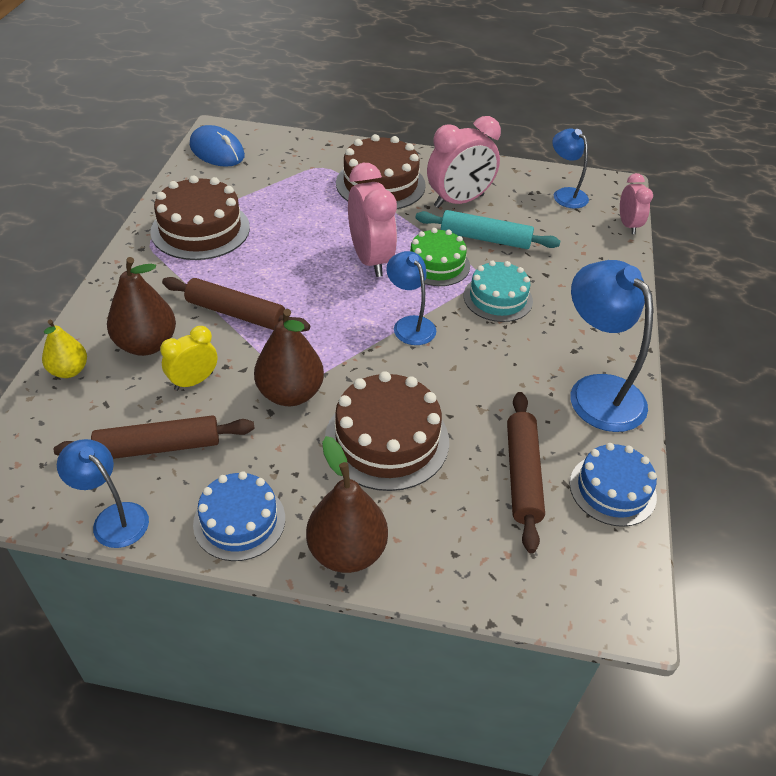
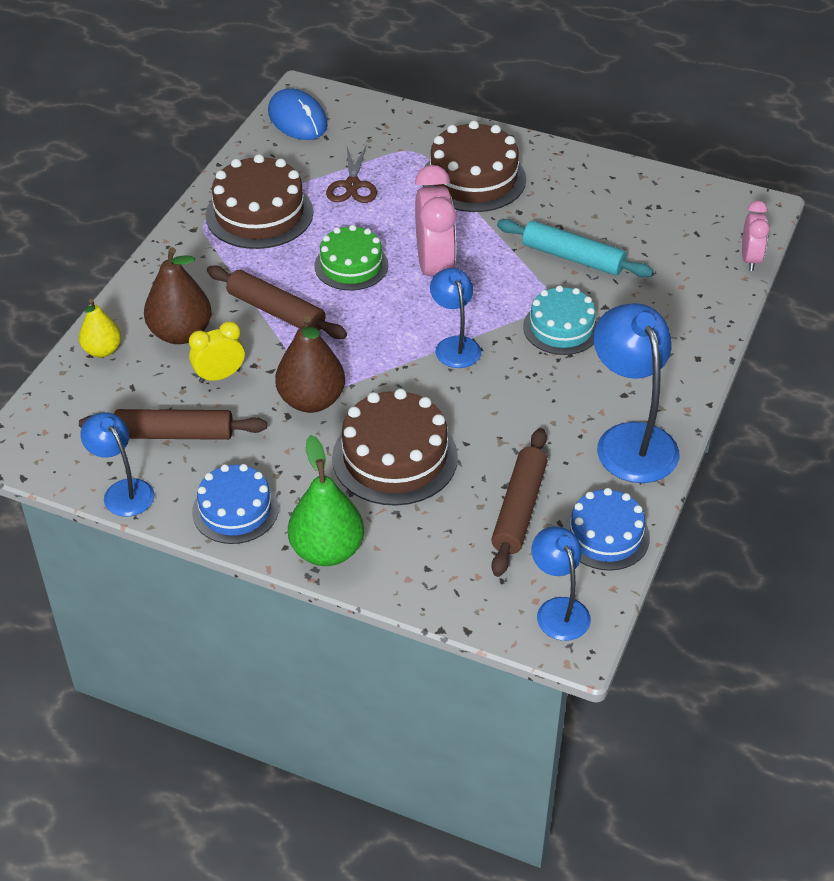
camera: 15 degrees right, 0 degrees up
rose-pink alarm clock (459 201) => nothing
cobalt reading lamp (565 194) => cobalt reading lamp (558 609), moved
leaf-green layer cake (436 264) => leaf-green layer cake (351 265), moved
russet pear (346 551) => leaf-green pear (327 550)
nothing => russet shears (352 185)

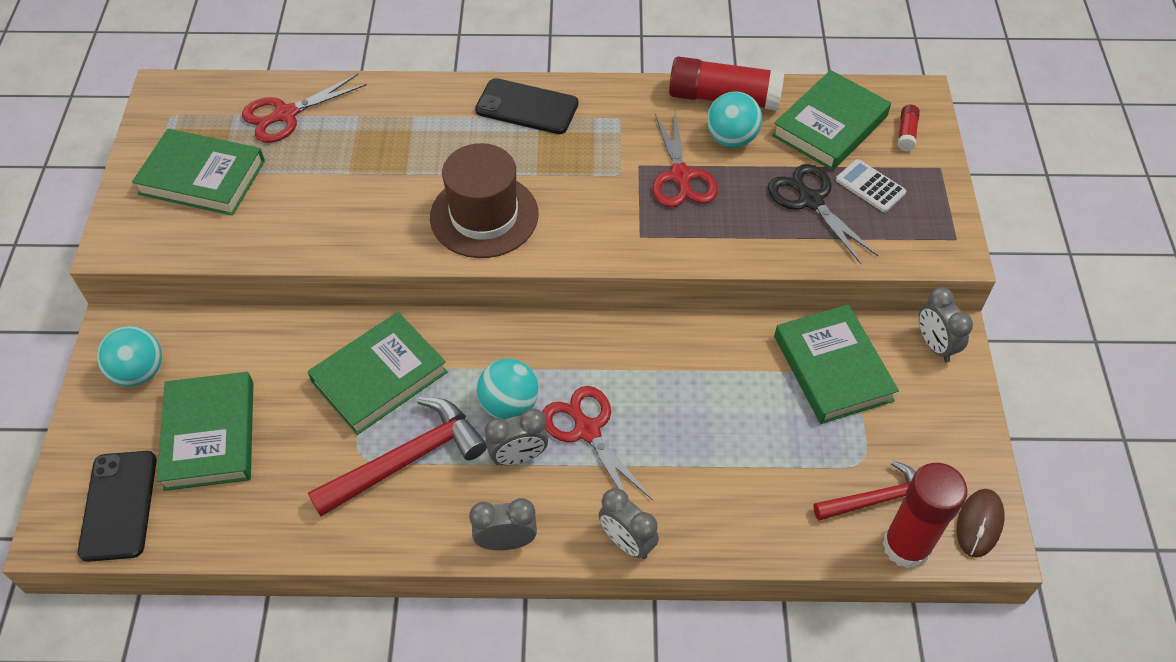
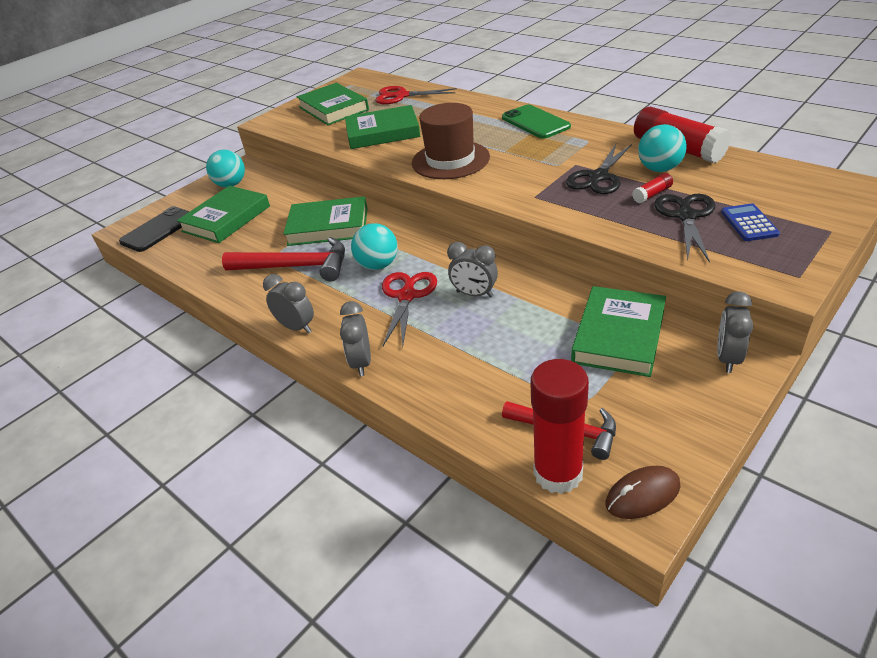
camera: 45 degrees right, 15 degrees down
leaf-green hardback (830 126) => leaf-green hardback (382 132), moved
jet-black phone (527 107) => leaf-green phone (535 122)
red glue (906 133) => red glue (652 194), moved
red shears (681 177) => jet-black shears (598 177)
snow-white calculator (870 186) => cobalt calculator (749 223)
ash-grey alarm clock (518 457) => ash-grey alarm clock (474 294), moved

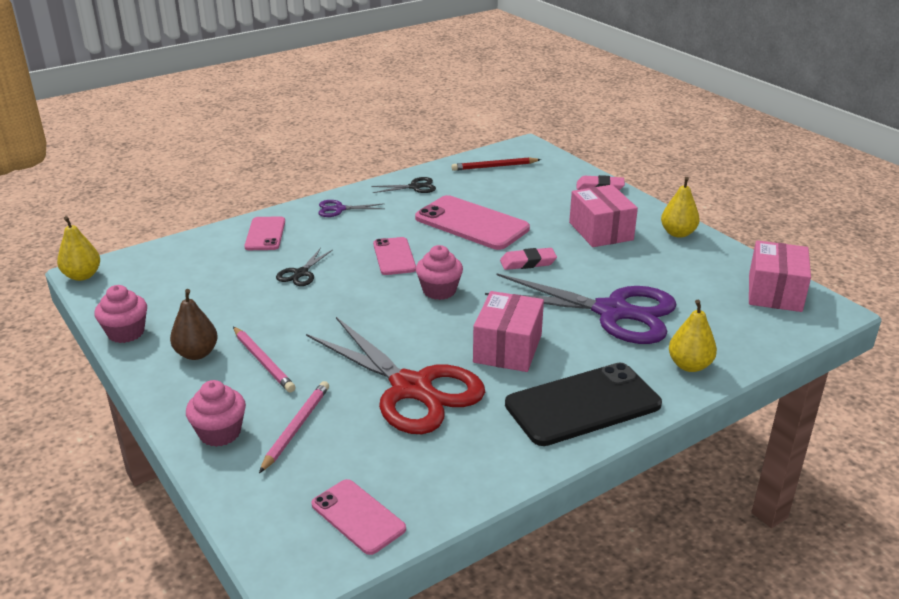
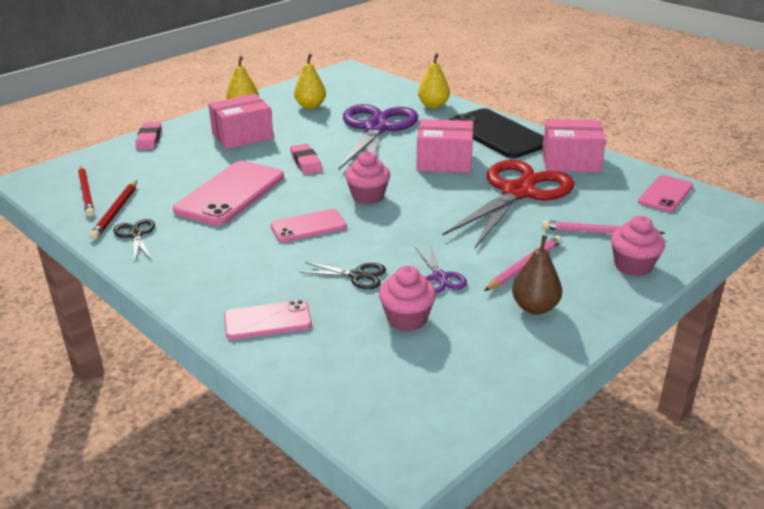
camera: 100 degrees left, 0 degrees up
royal purple shears (339 209) => royal purple shears (440 277), moved
bright yellow pear (82 276) => bright yellow pear (310 106), moved
rose-pink package (775 292) => rose-pink package (570 161), moved
rose-pink fairy cake (126 333) => rose-pink fairy cake (407 319), moved
nothing => red pencil (116 211)

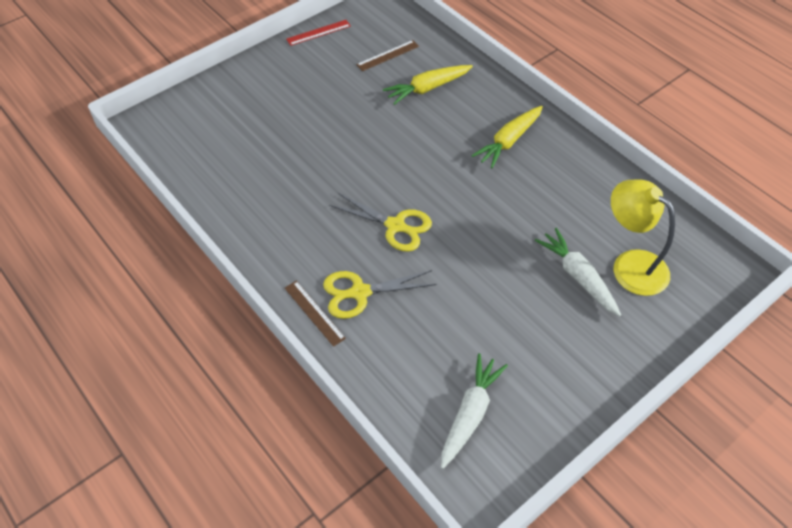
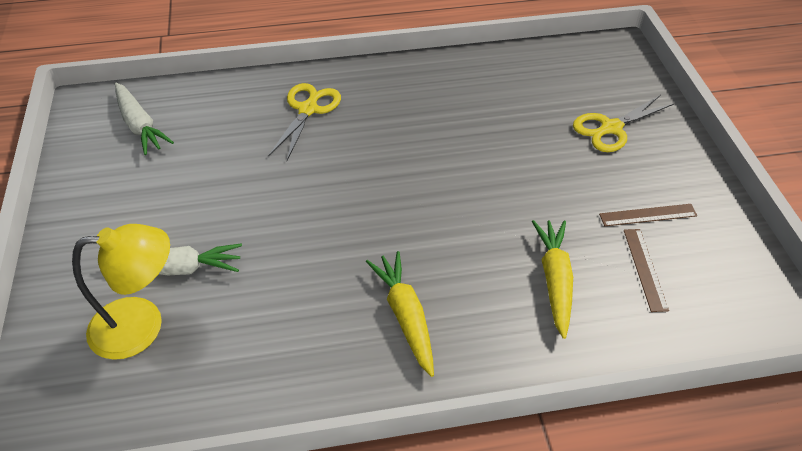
camera: 120 degrees right, 5 degrees down
red measuring stick (318 32) => nothing
bright yellow shears (396 226) => bright yellow shears (611 128), moved
russet measuring stick (314 313) => russet measuring stick (648 215), moved

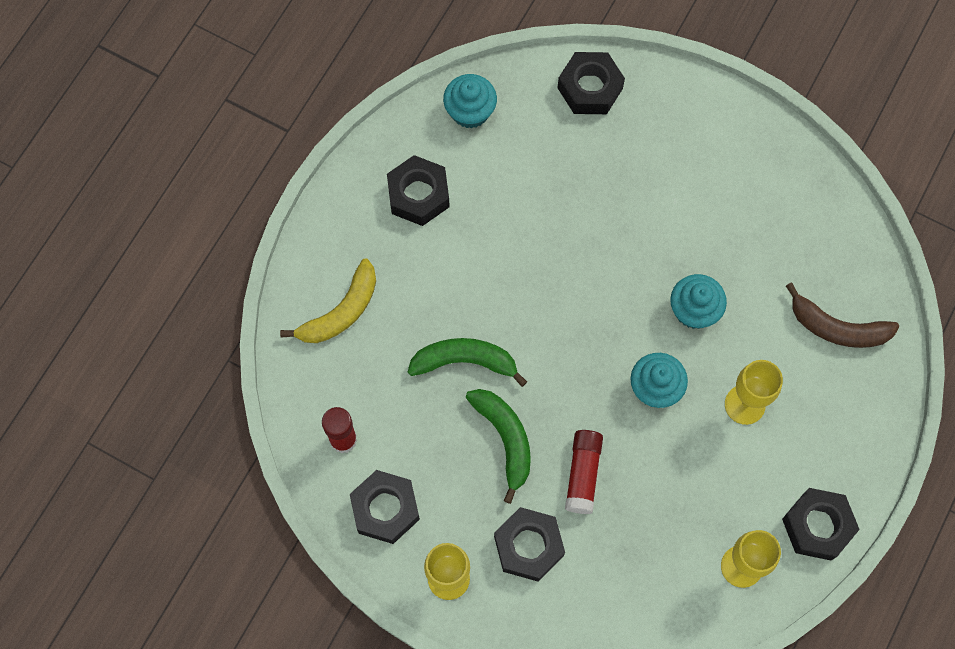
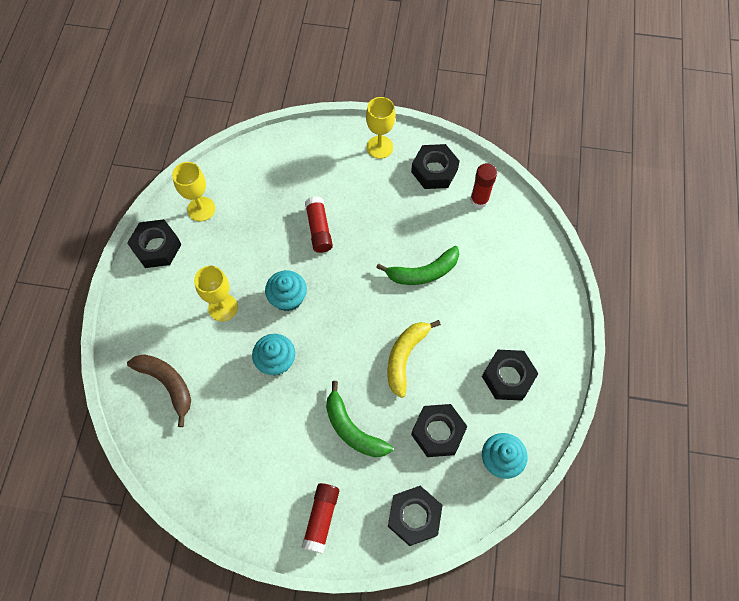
camera: 160 degrees right, 5 degrees down
bright yellow toy banana (341 311) => bright yellow toy banana (405 357), moved
russet toy banana (837 328) => russet toy banana (167 384), 45 degrees clockwise
leaf-green toy banana (505 439) => leaf-green toy banana (352 429), moved
jet-black hex nut (528 546) => jet-black hex nut (438 432), moved
nothing => red glue (321 518)

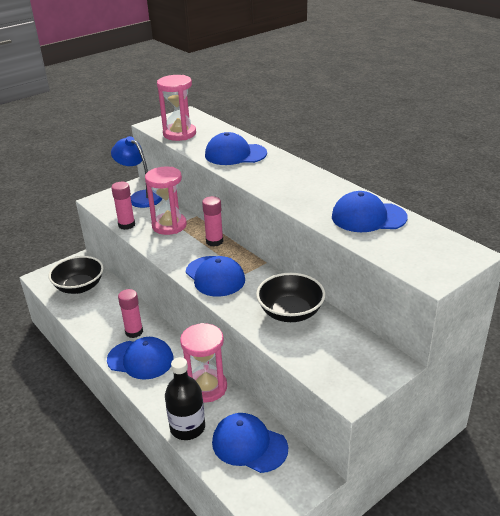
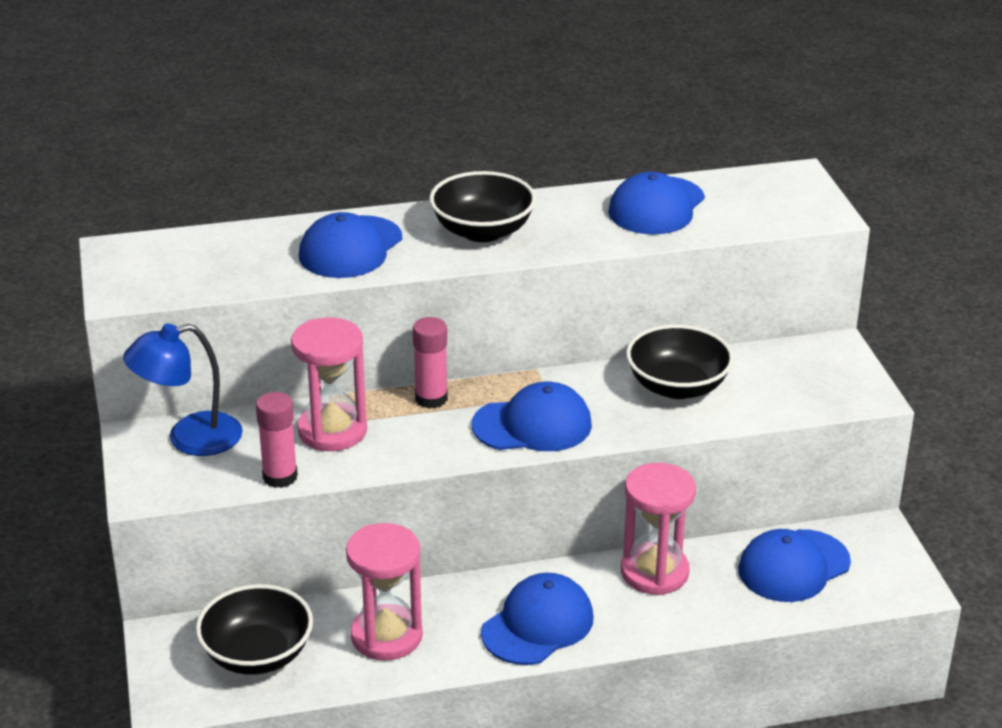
camera: 65 degrees left, 0 degrees up
rose-pink hourglass (179 134) => rose-pink hourglass (386 636), moved
rose-pink glue (134 332) => nothing
jet-black bottle (187 427) => nothing
nothing => jet-black serving bowl (482 231)

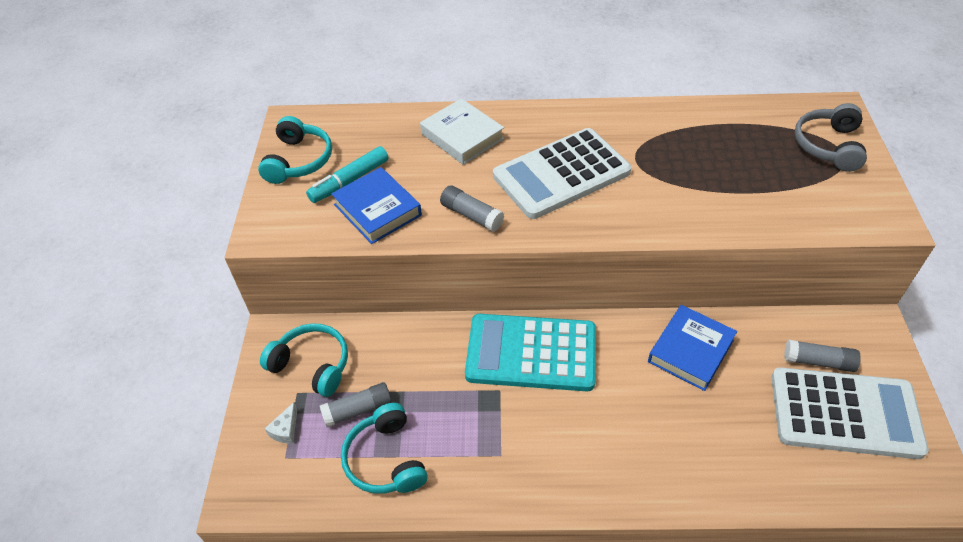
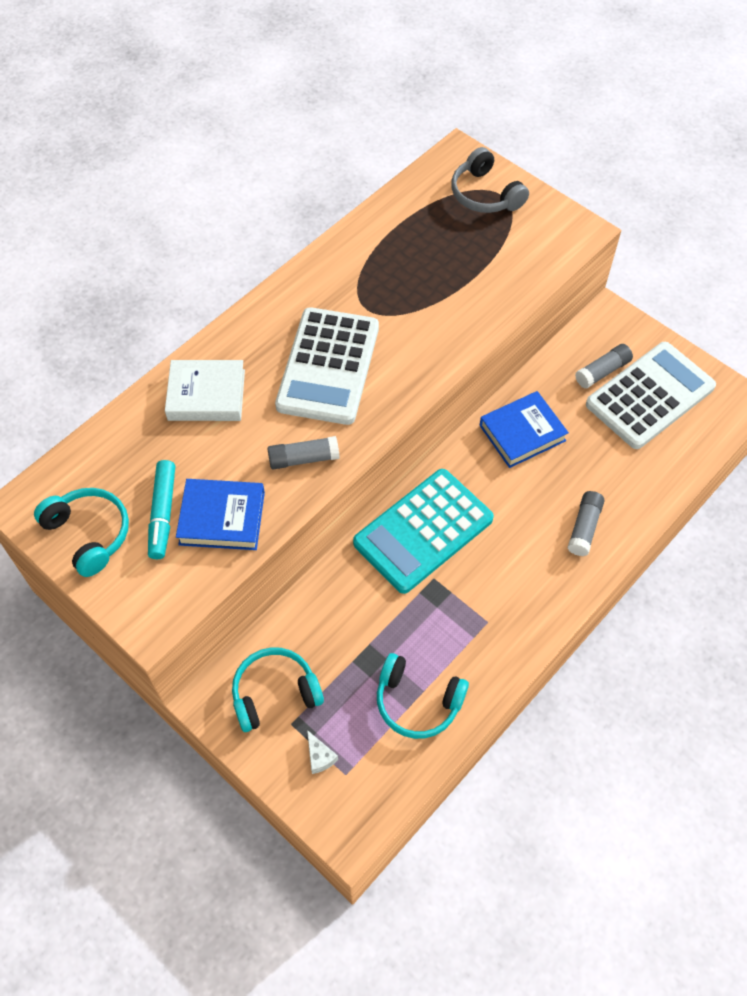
camera: 50 degrees left, 10 degrees up
cobalt hardback (690 351) => cobalt hardback (522 433), 75 degrees clockwise
ash-grey glue (358 410) => ash-grey glue (584 528), moved

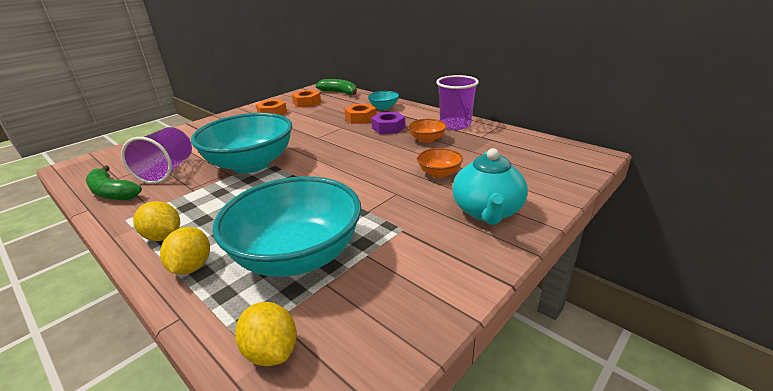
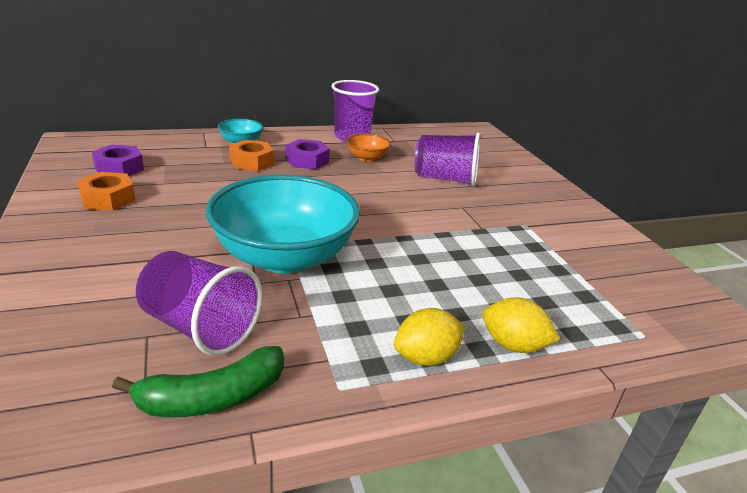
camera: 65 degrees left, 0 degrees up
leaf-green toy banana (339 92) => nothing
bright orange hex nut (307 103) => royal purple hex nut (119 168)
bright orange serving bowl (439 173) => royal purple tumbler (445 179)
turquoise china teapot (487 211) => nothing
turquoise serving bowl (297 255) => nothing
bright yellow toy lemon (271 351) => nothing

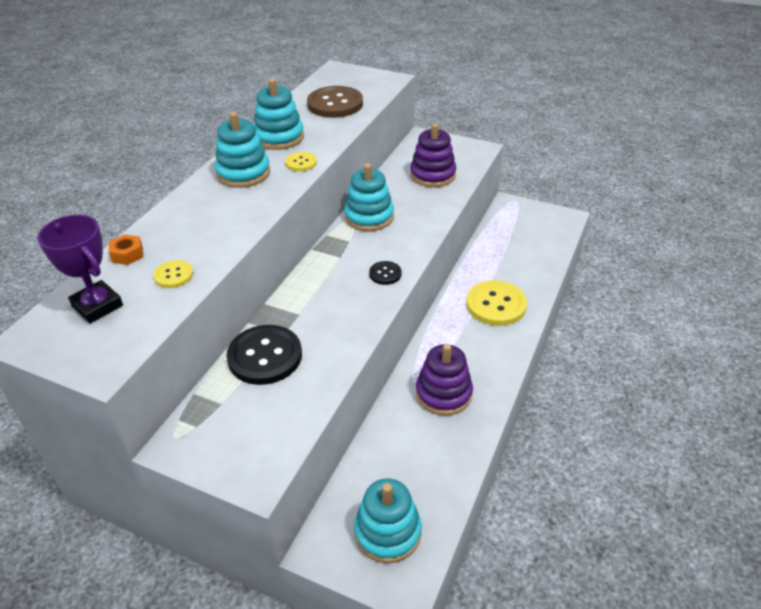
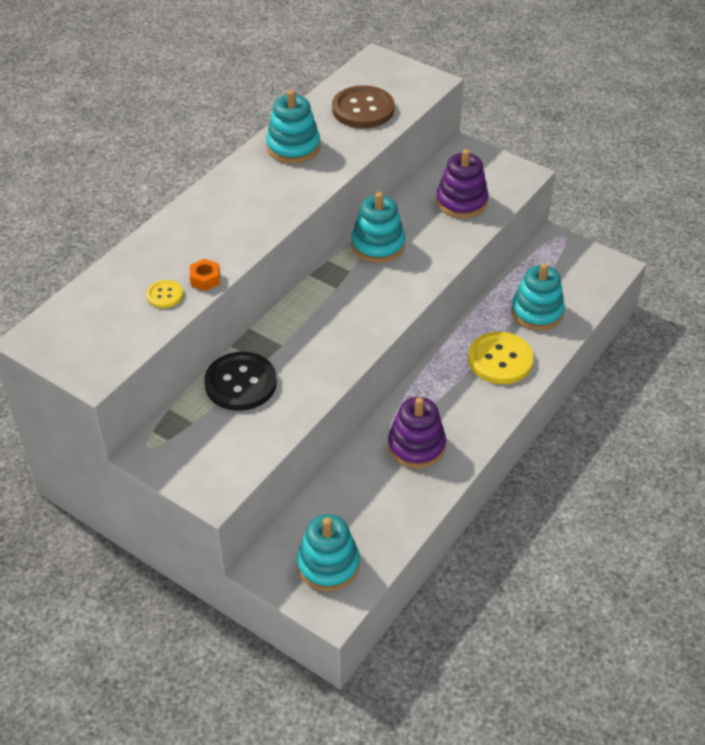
camera: 10 degrees right, 5 degrees up
turquoise stacking rings (243 173) => turquoise stacking rings (537 312), moved
bright yellow sewing button (301 163) => nothing
royal purple award cup (97 306) => nothing
bright orange hex nut (127 254) => bright orange hex nut (205 279), moved
jet-black sewing button (385 274) => nothing

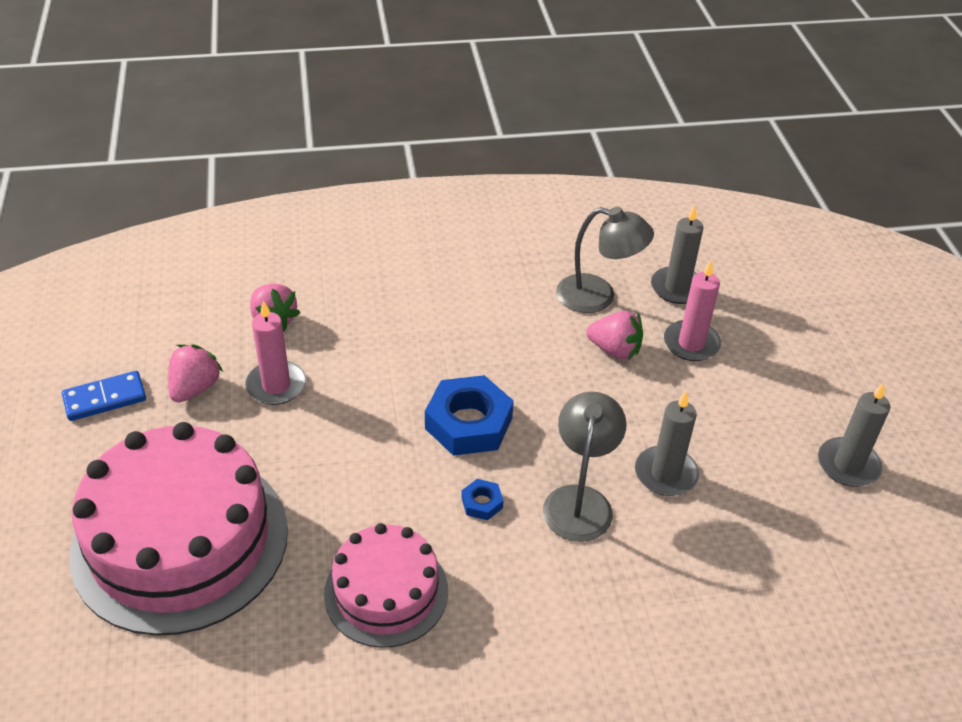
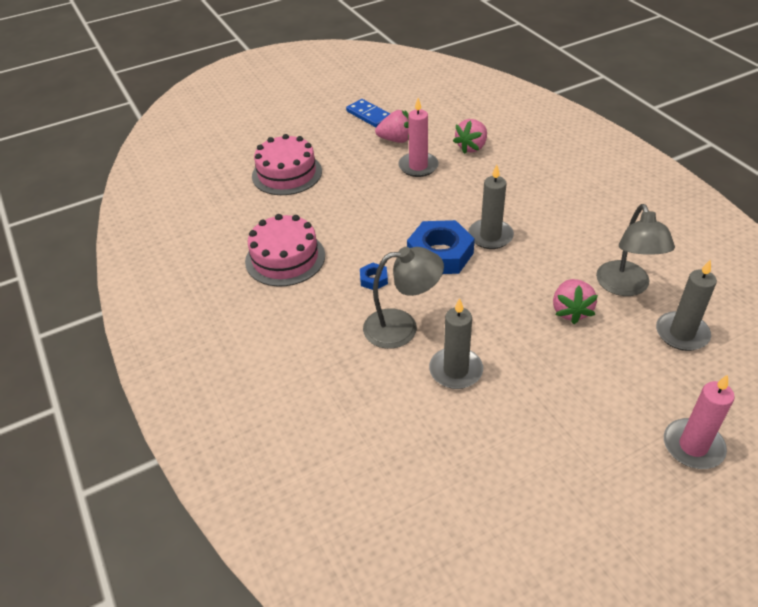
camera: 75 degrees right, 0 degrees up
rose-pink candle (691 343) => rose-pink candle (693 446), moved
ash-grey candle (848 465) => ash-grey candle (490 236), moved
rose-pink layer cake (180 540) => rose-pink layer cake (287 173), x0.56

